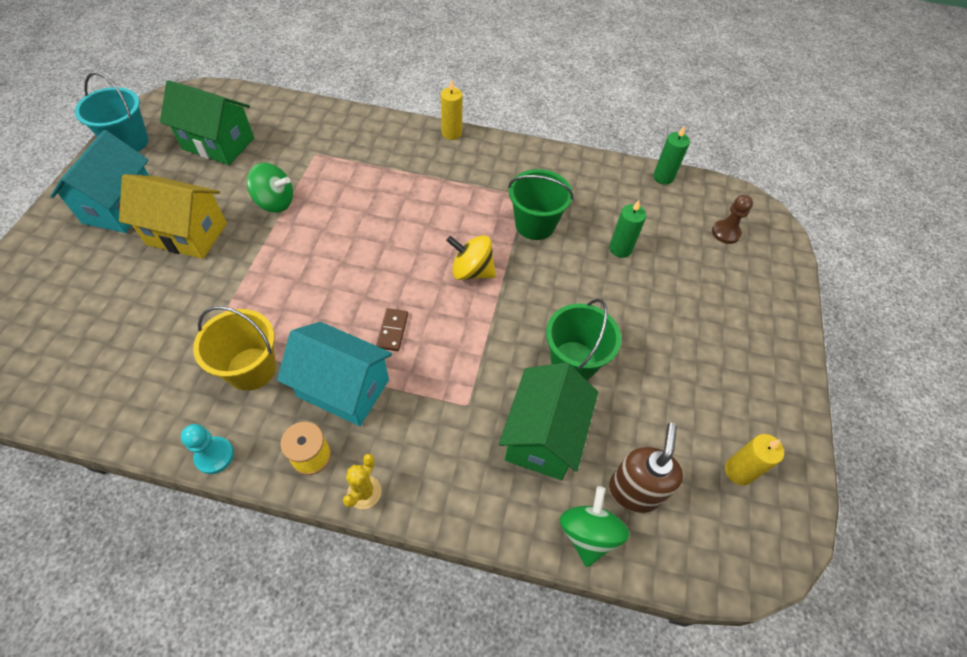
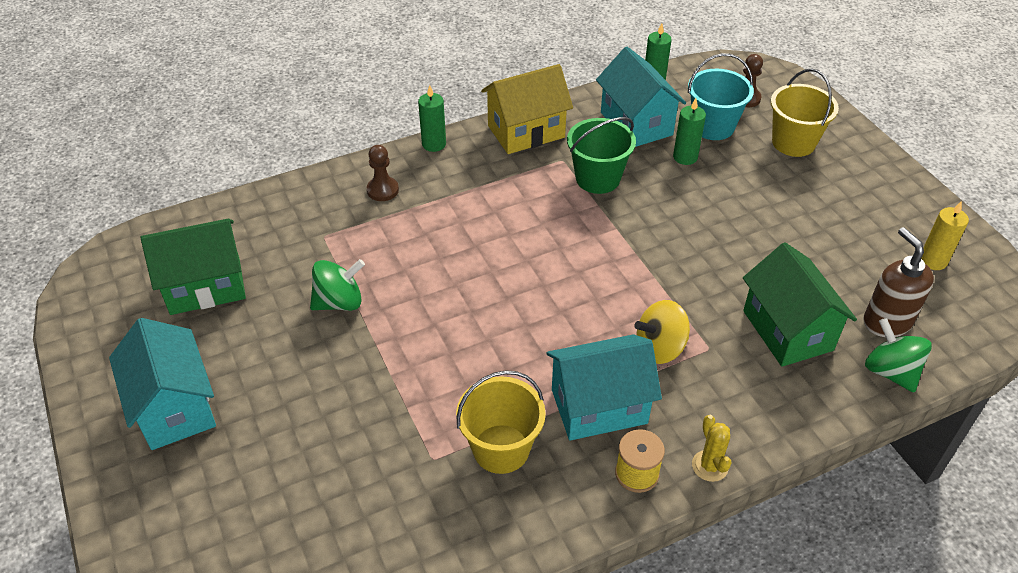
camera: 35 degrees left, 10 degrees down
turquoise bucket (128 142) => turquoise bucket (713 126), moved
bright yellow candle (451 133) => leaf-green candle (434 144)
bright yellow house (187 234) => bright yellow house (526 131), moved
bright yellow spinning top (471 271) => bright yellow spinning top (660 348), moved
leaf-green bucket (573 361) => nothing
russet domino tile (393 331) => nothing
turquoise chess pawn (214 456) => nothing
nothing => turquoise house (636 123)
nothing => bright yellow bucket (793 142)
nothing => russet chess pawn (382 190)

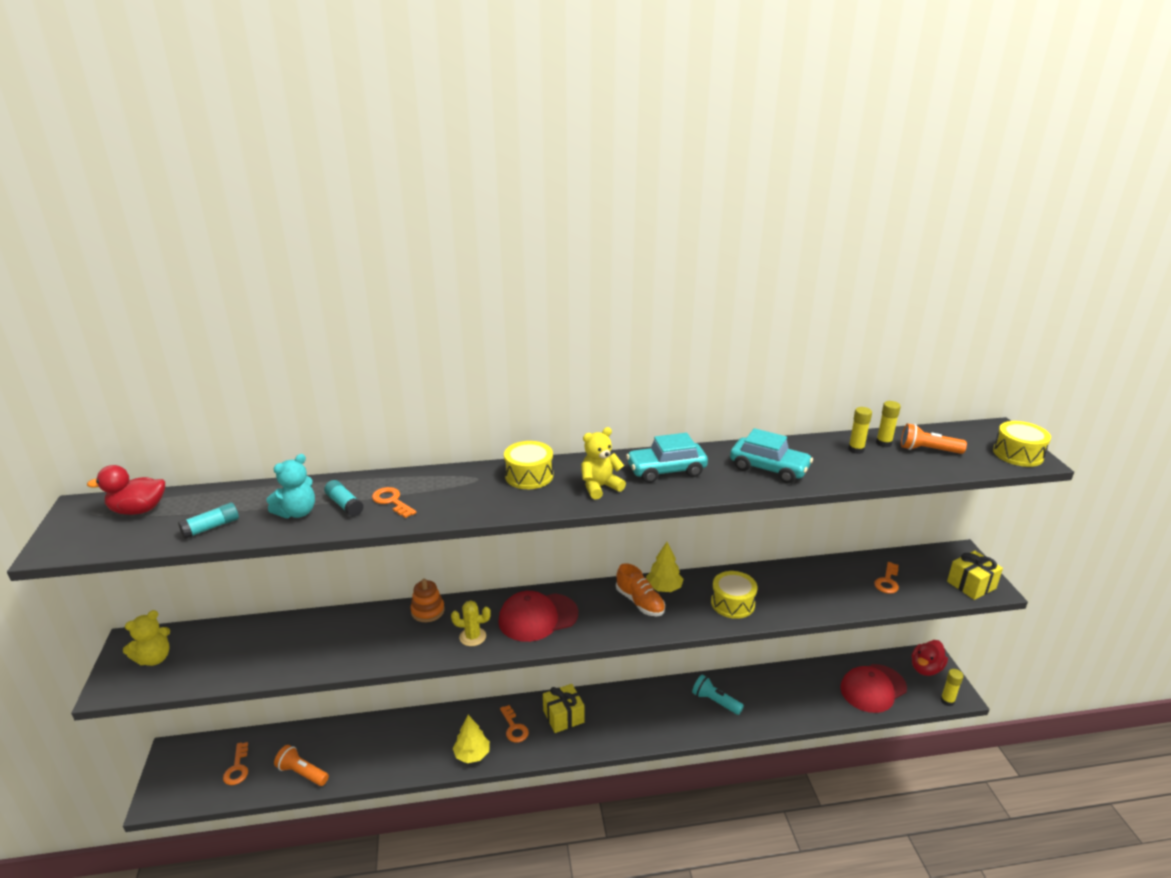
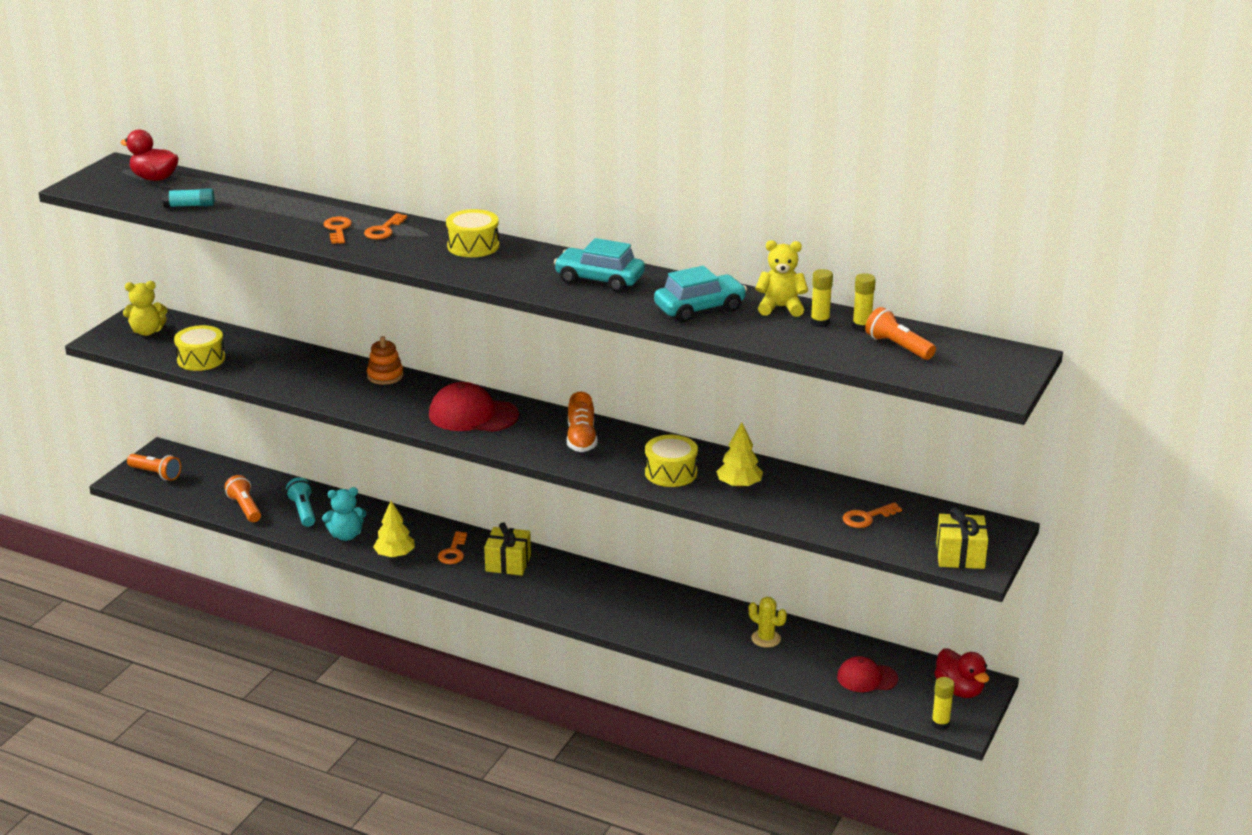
camera: 35 degrees right, 0 degrees up
bright yellow drum (1018 454) => bright yellow drum (201 359), moved
bright yellow teddy bear (600 487) => bright yellow teddy bear (780 307), moved
turquoise car (769 468) => turquoise car (699 309), 90 degrees counterclockwise
turquoise teddy bear (297 512) => turquoise teddy bear (346 535), moved
turquoise glue (344 505) => nothing
bright yellow fir tree (664 588) => bright yellow fir tree (739 485), moved
bright yellow saguaro cactus (472 637) => bright yellow saguaro cactus (766 638), moved
red rubber duck (925 668) => red rubber duck (959 690), 105 degrees counterclockwise
red peaked cap (873 688) => red peaked cap (867 678), x0.64
turquoise pocket torch (715 701) => turquoise pocket torch (303 511), moved
bright orange key (237 768) => bright orange key (384 230), moved
nothing => bright orange pocket torch (156 474)

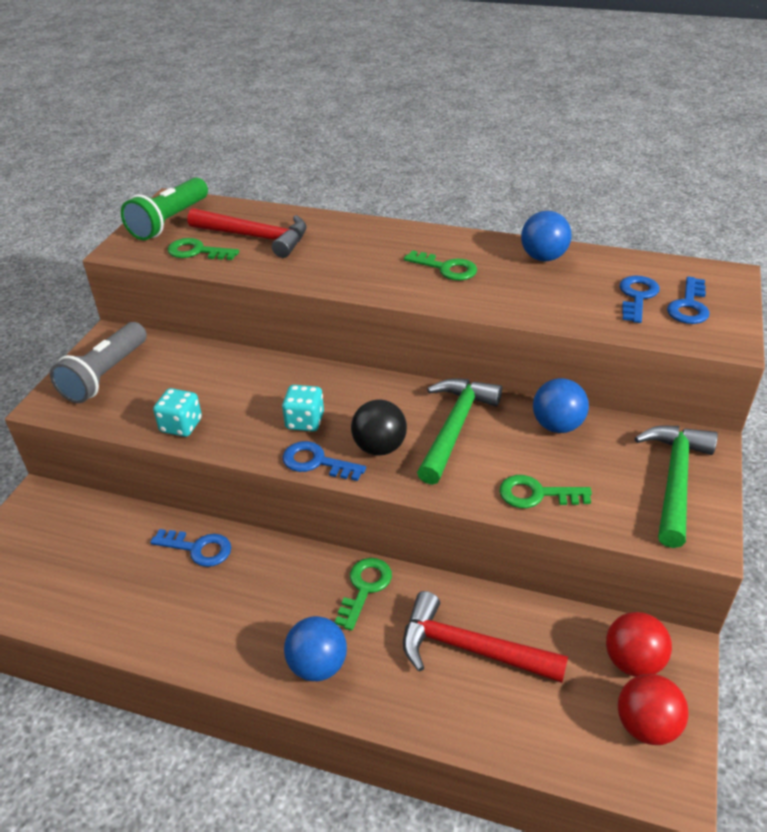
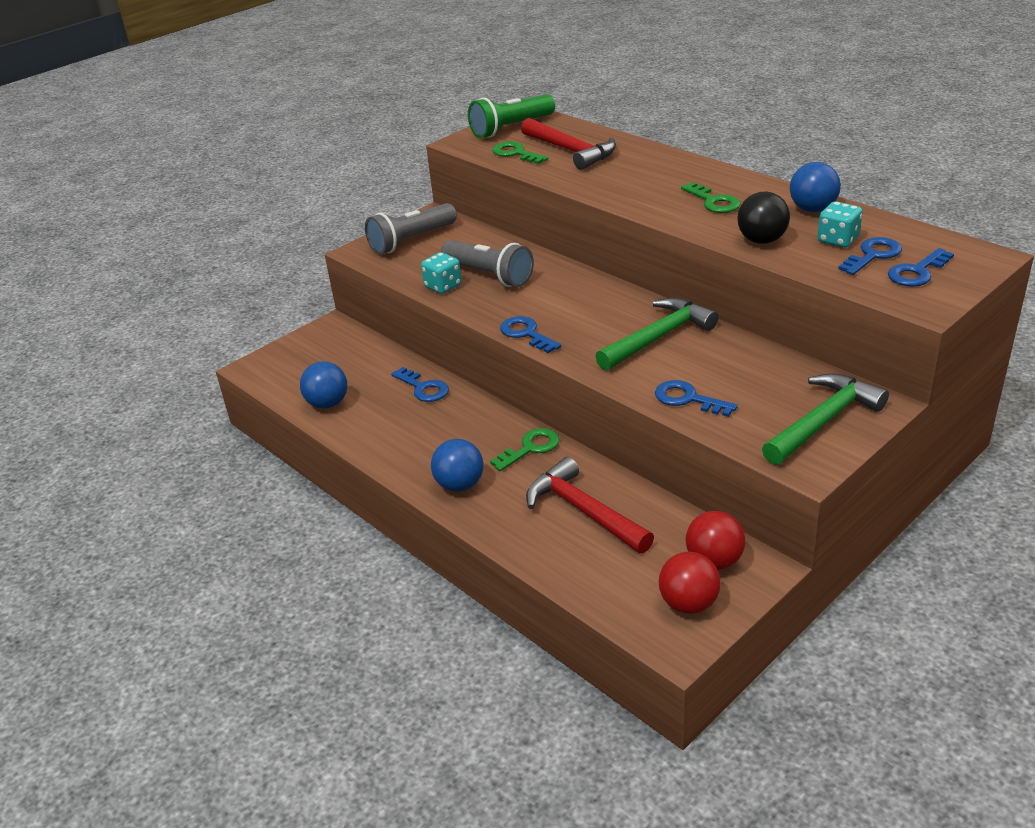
camera: 30 degrees right, 5 degrees down
cobalt play ball (557 425) => cobalt play ball (327 403), moved
turquoise dice (305 421) => turquoise dice (838 240), moved
jet-black play ball (379 447) => jet-black play ball (762 240), moved
leaf-green key (536 494) => cobalt key (688 399)
nothing => ash-grey pocket torch (489 275)

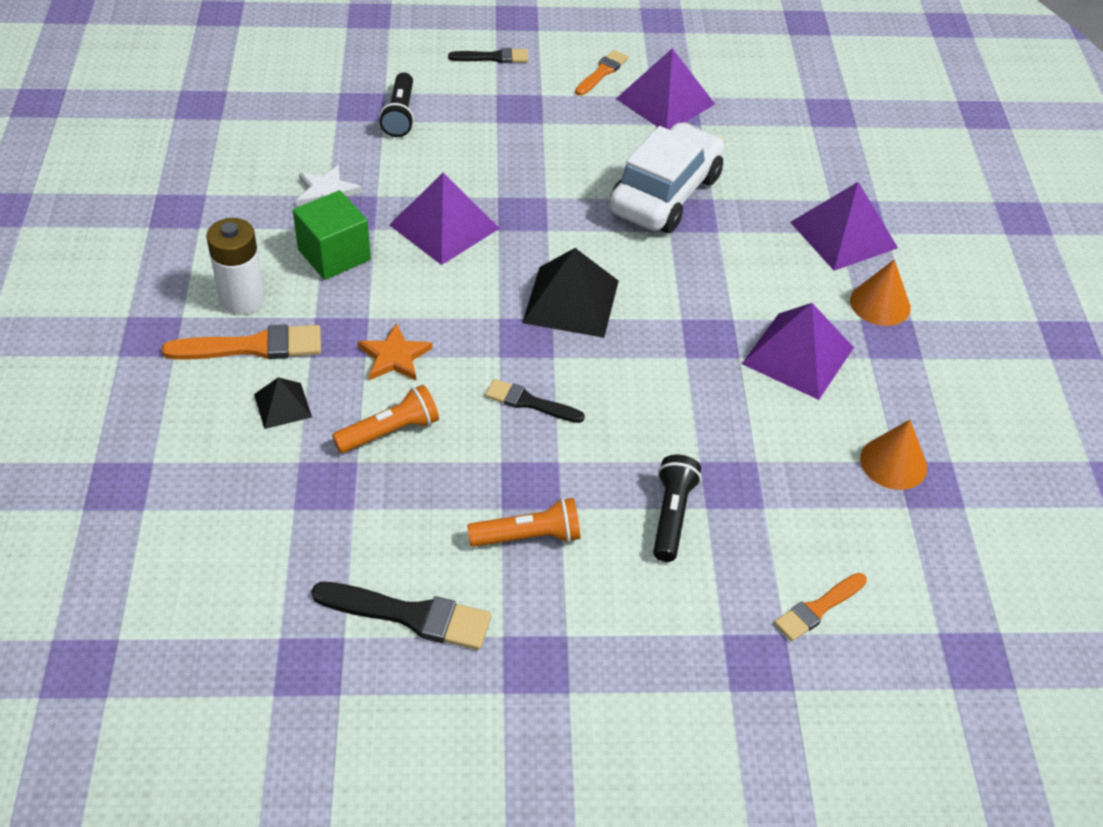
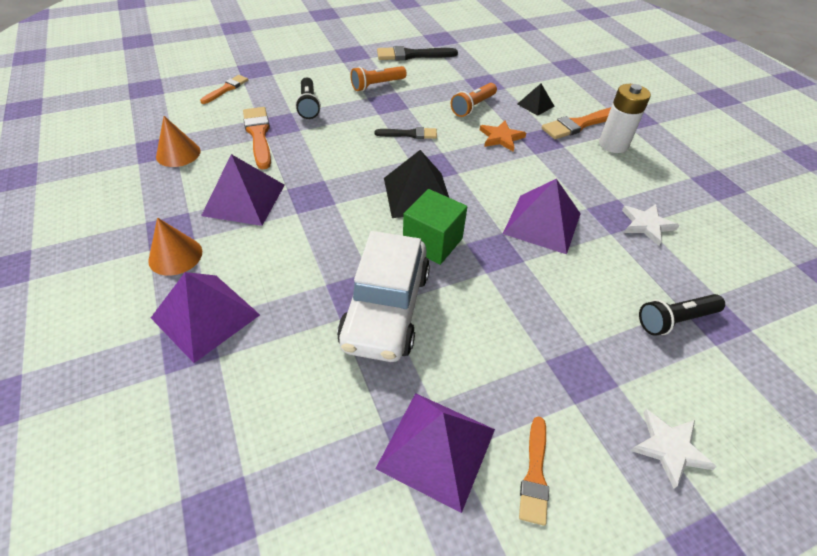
camera: 160 degrees right, 0 degrees up
jet-black paintbrush (493 57) => snow-white five-pointed star (669 448)
jet-black pocket torch (400 115) => jet-black pocket torch (675 320), 90 degrees counterclockwise
leaf-green solid cube (334 255) => leaf-green solid cube (432 242), moved
nothing => bright orange paintbrush (258 135)

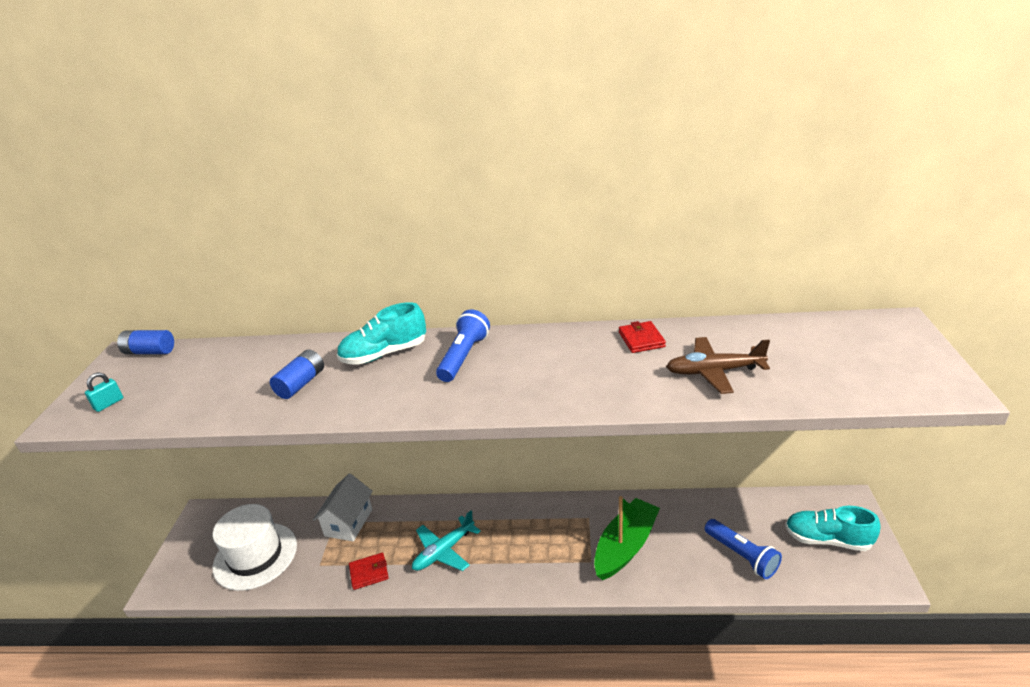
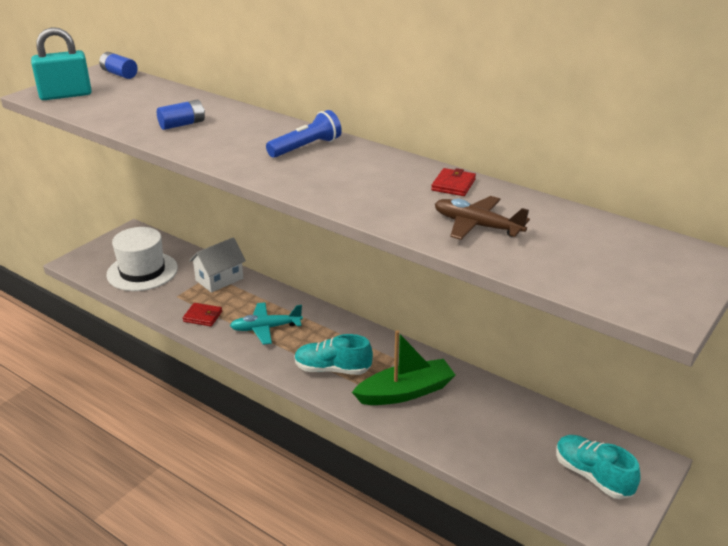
camera: 30 degrees right, 0 degrees up
turquoise sneaker (384 354) => turquoise sneaker (332 369), moved
turquoise padlock (109 404) => turquoise padlock (66 95), x2.36
cobalt pocket torch (741 555) => nothing

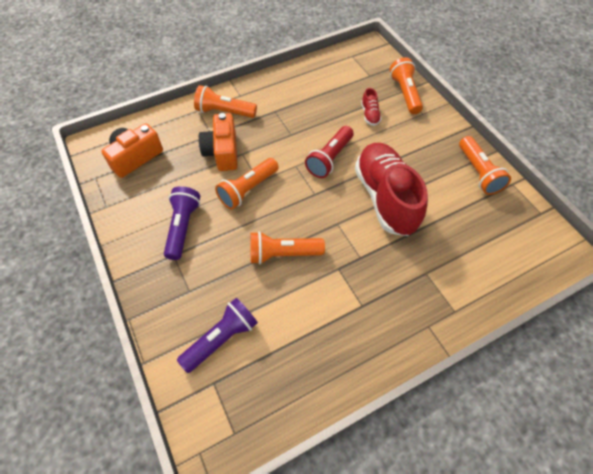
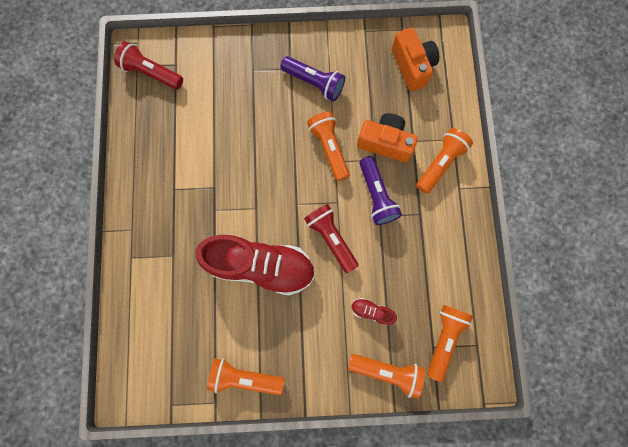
camera: 115 degrees right, 20 degrees up
bright orange pocket torch (283 254) => bright orange pocket torch (443 338), moved
royal purple pocket torch (221 338) => royal purple pocket torch (376 195), moved
nothing => red pocket torch (152 73)

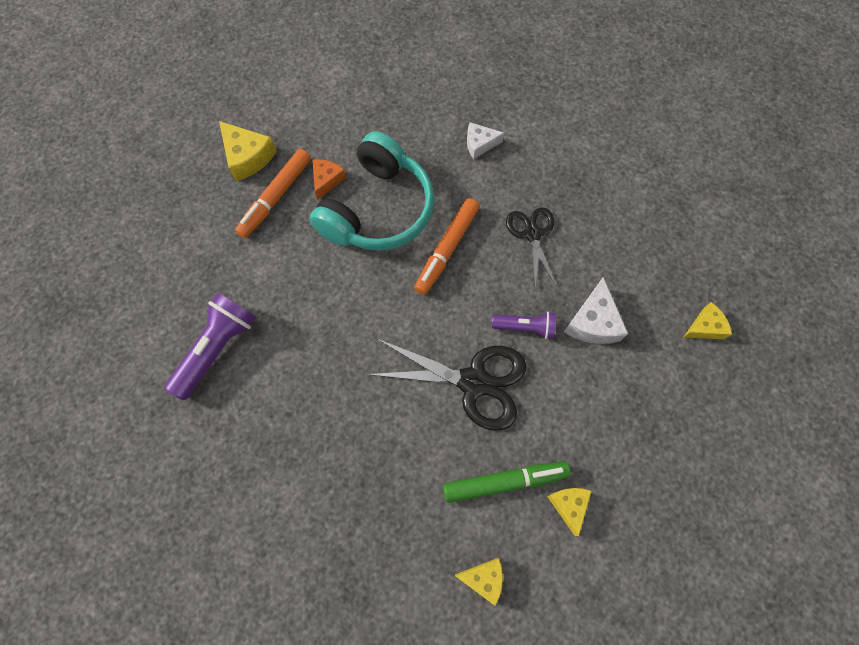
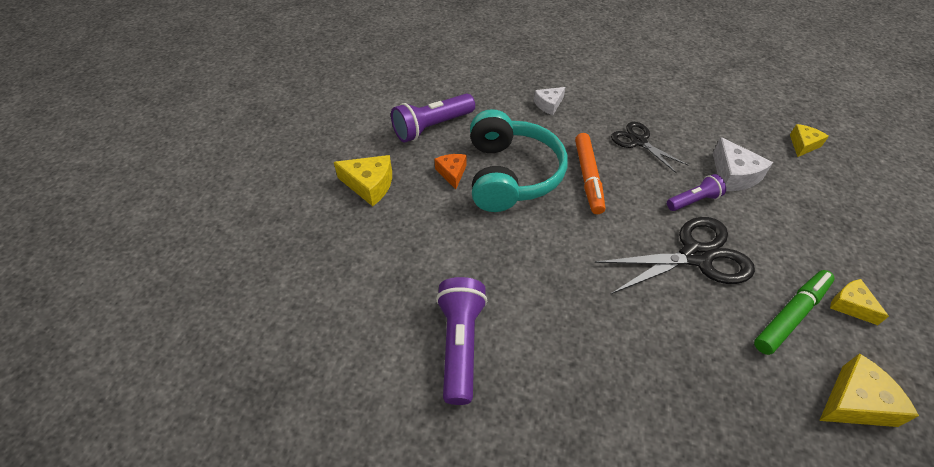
camera: 30 degrees left, 20 degrees down
bright orange marker (275 197) => nothing
bright yellow cheese (483 578) => bright yellow cheese (855 402), x1.53
nothing => royal purple pocket torch (432 127)

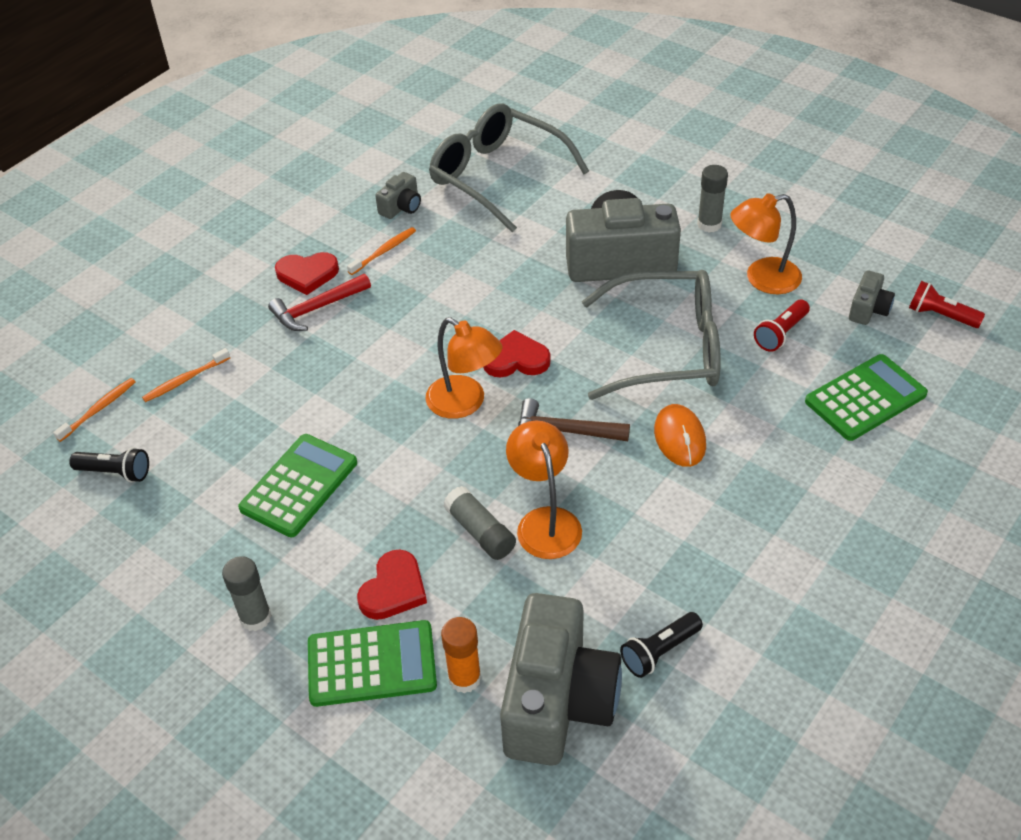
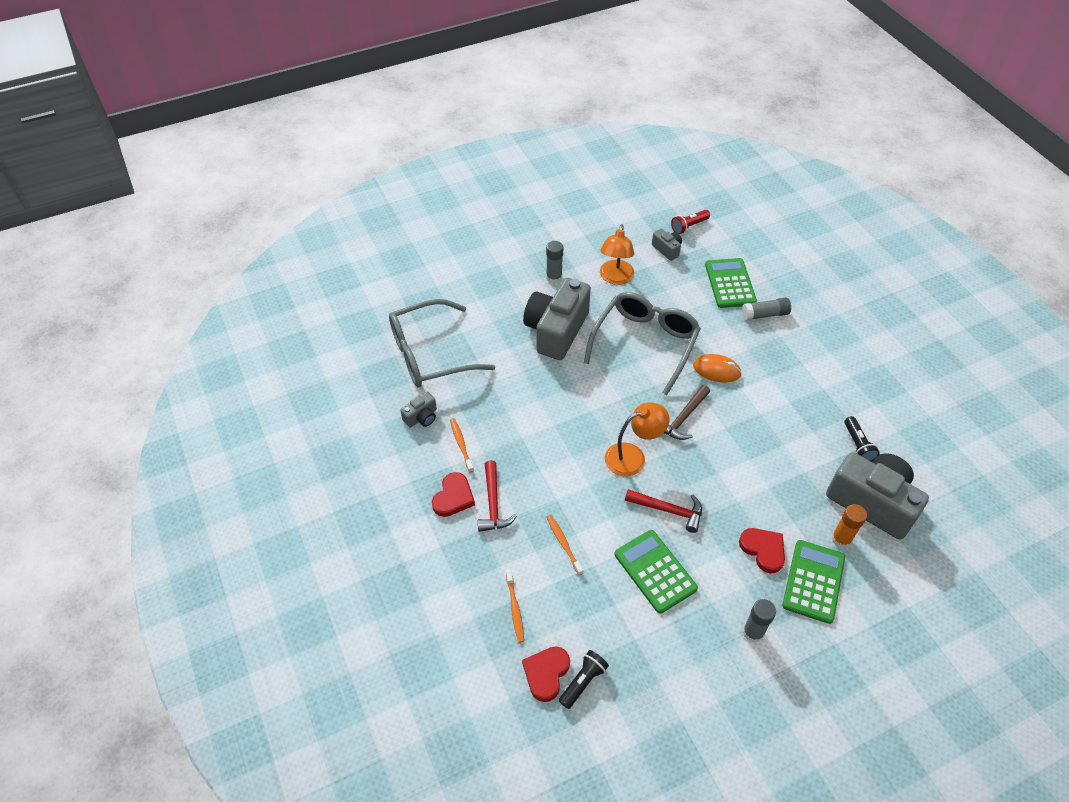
camera: 65 degrees left, 5 degrees up
ash-grey camera (401 207) => ash-grey camera (421 417), 75 degrees clockwise
red pocket torch (781 333) => nothing
red love heart (516 359) => red love heart (546 673), moved
bright orange tooth brush (99 409) => bright orange tooth brush (563 543), moved
bright orange reading lamp (545 521) => nothing
ash-grey glue (480 532) => ash-grey glue (765 314), moved
nothing => red hammer (668 510)

